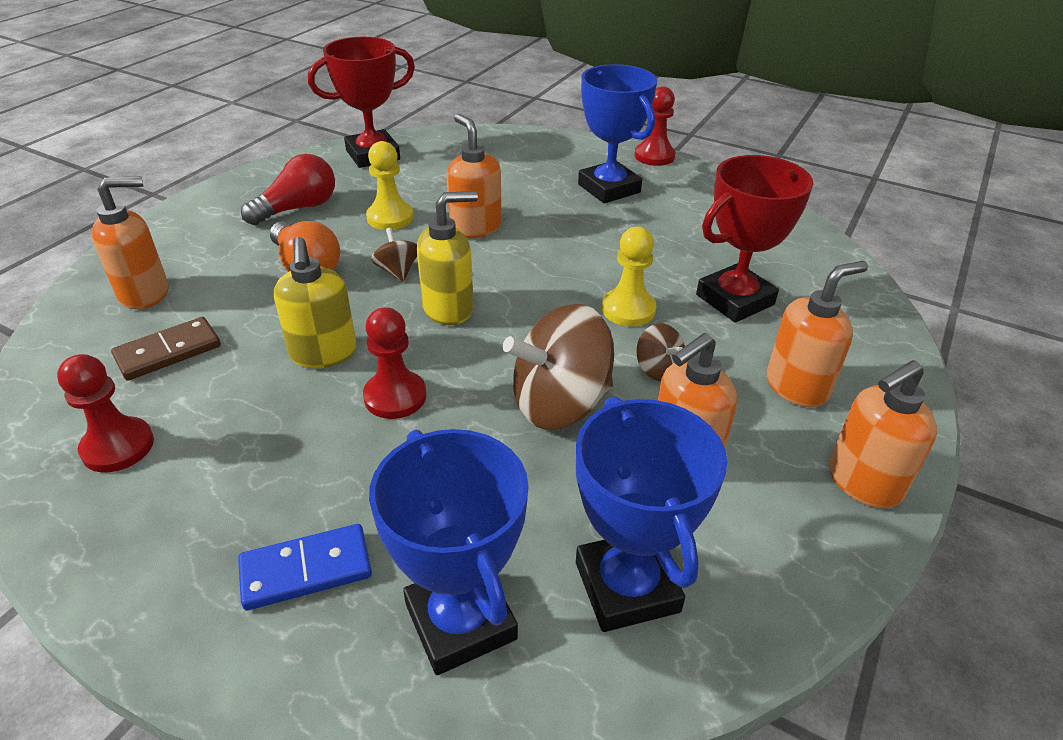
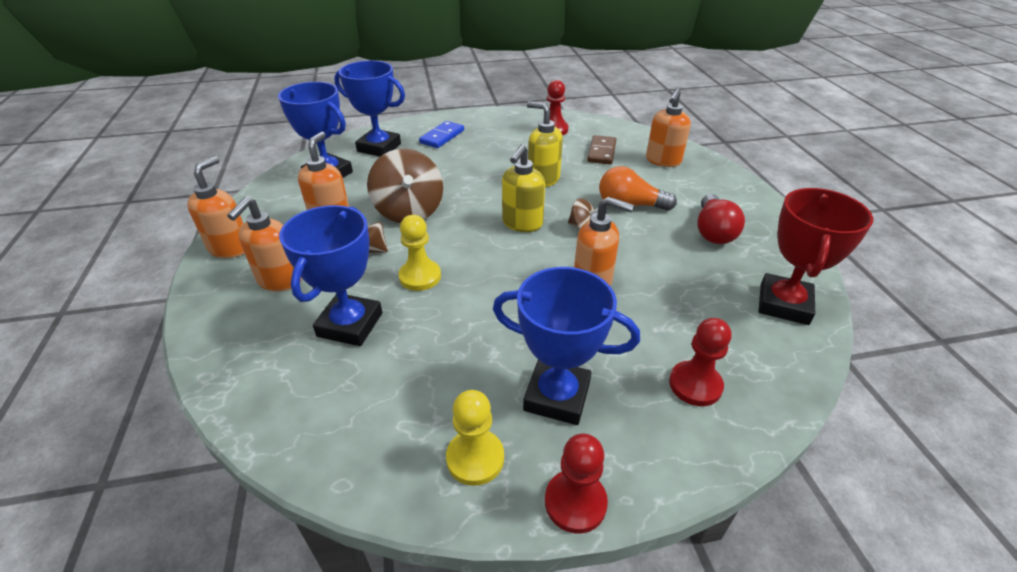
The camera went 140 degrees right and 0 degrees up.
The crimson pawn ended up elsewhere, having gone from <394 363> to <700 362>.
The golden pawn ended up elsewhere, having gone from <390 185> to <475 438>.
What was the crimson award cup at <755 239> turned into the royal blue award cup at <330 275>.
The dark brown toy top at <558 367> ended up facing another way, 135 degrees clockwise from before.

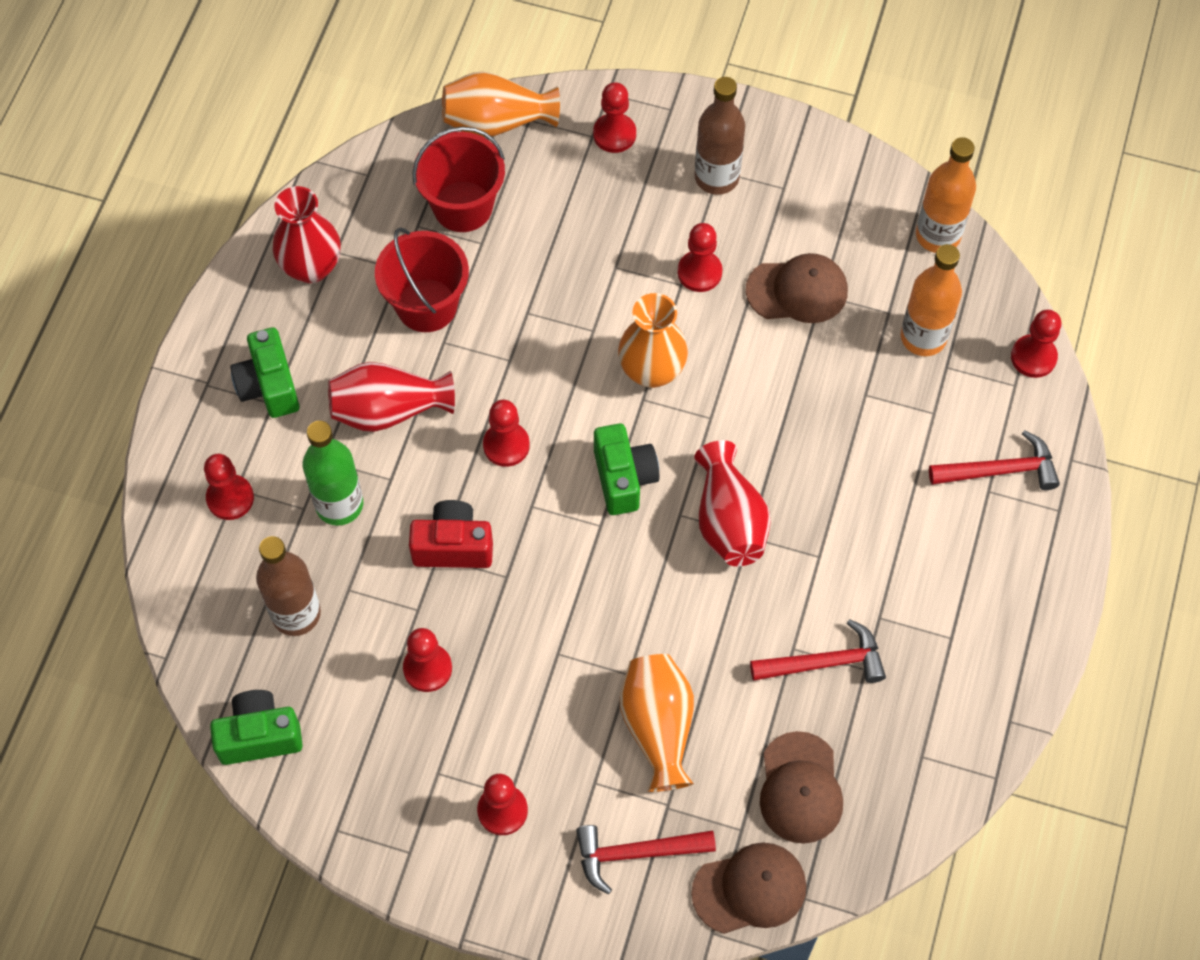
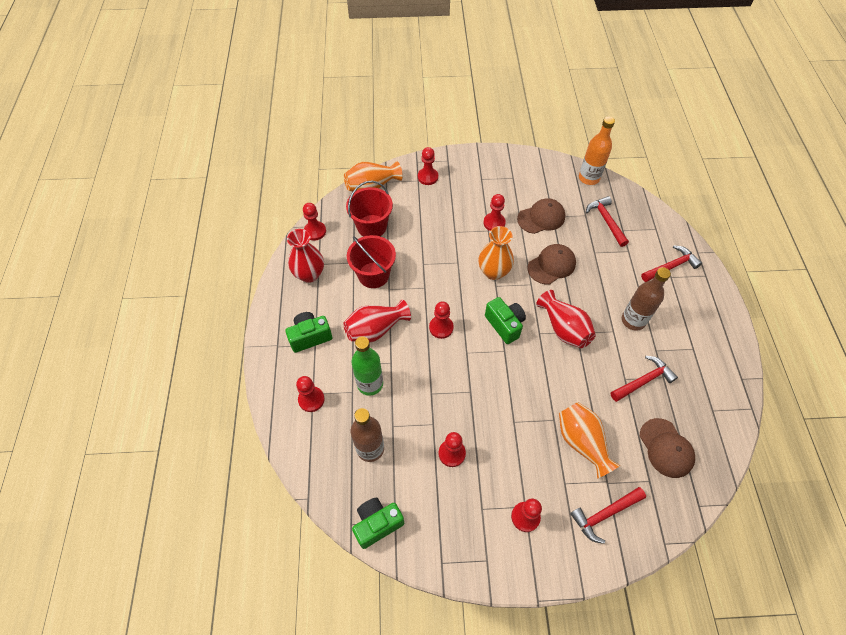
The camera went 20 degrees left and 5 degrees down.
The second view lost the crimson compact camera at <451 534>.
The dark brown peaked cap ended up elsewhere, having gone from <749 888> to <551 264>.
The dark brown flask ended up elsewhere, having gone from <720 136> to <646 299>.
The crimson pawn ended up elsewhere, having gone from <1036 344> to <314 221>.
Where the bright orange flask stood at <931 300>, the crimson carpenter's hammer came to stand at <607 221>.
The green compact camera at <264 372> ended up facing another way, 105 degrees clockwise from before.

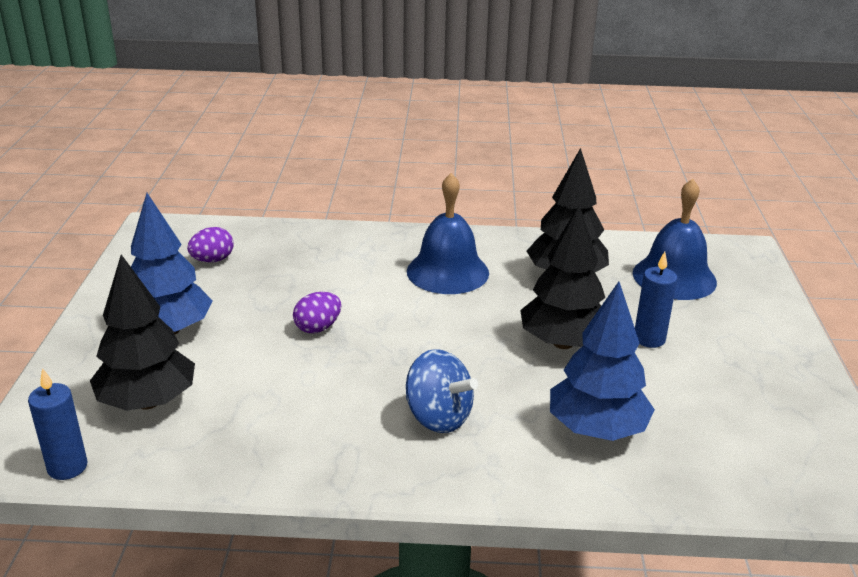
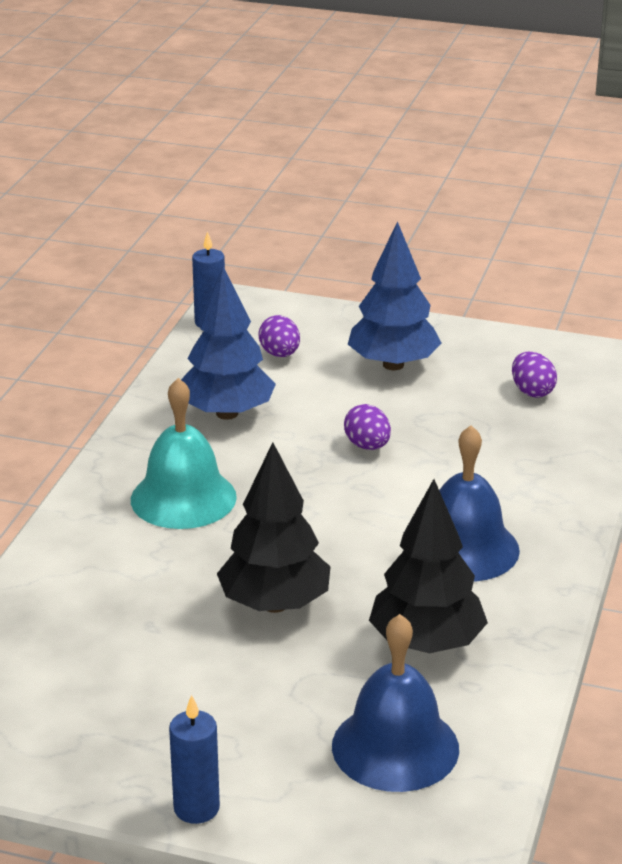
The camera went 105 degrees right and 0 degrees up.
The royal blue tree ended up elsewhere, having gone from <602 361> to <228 343>.
The royal blue candle ended up elsewhere, having gone from <656 300> to <194 759>.
Where the black tree stood at <142 333>, the purple egg shape came to stand at <279 336>.
Where the royal blue toy top stood at <442 391>, the turquoise bell came to stand at <184 453>.

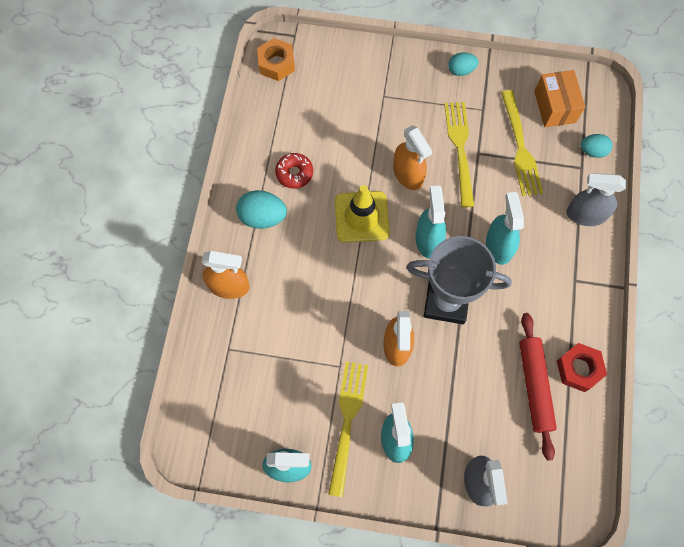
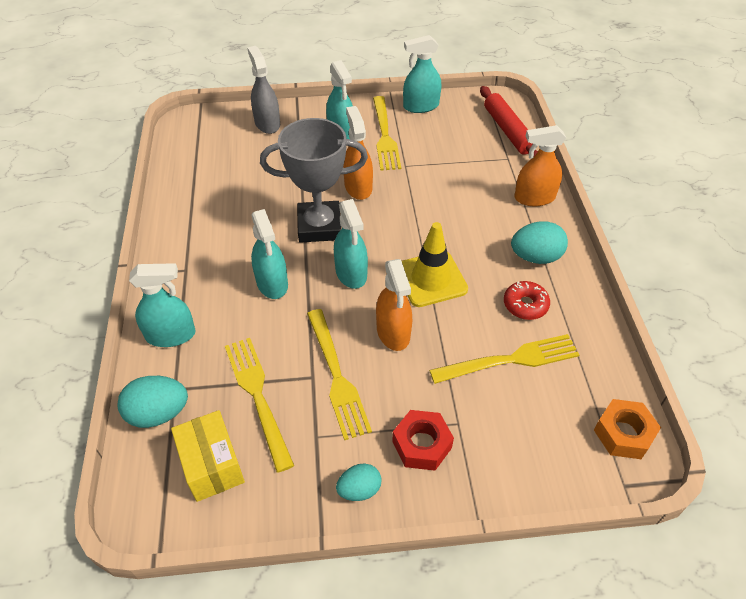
The camera went 165 degrees right and 20 degrees down.
The second view gained the golden table fork at <504 359>.
The crimson rolling pin ended up elsewhere, having gone from <538 387> to <509 121>.
The crimson hex nut ended up elsewhere, having gone from <582 367> to <423 440>.
What was the bright orange box at <559 98> turned into the golden box at <208 456>.
What was the ash-grey spray bottle at <596 199> turned into the turquoise spray bottle at <162 305>.
The bright orange spray bottle at <413 157> ended up facing another way, 150 degrees counterclockwise from before.
The size of the turquoise egg shape at <596 146> changed by a factor of 1.56.

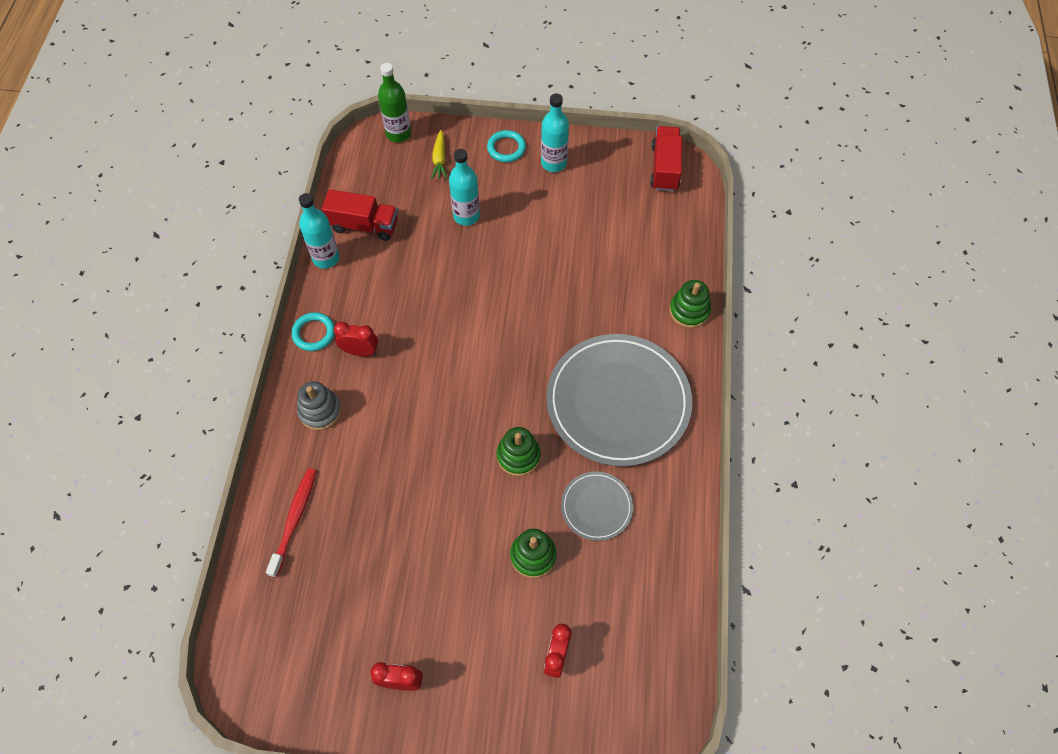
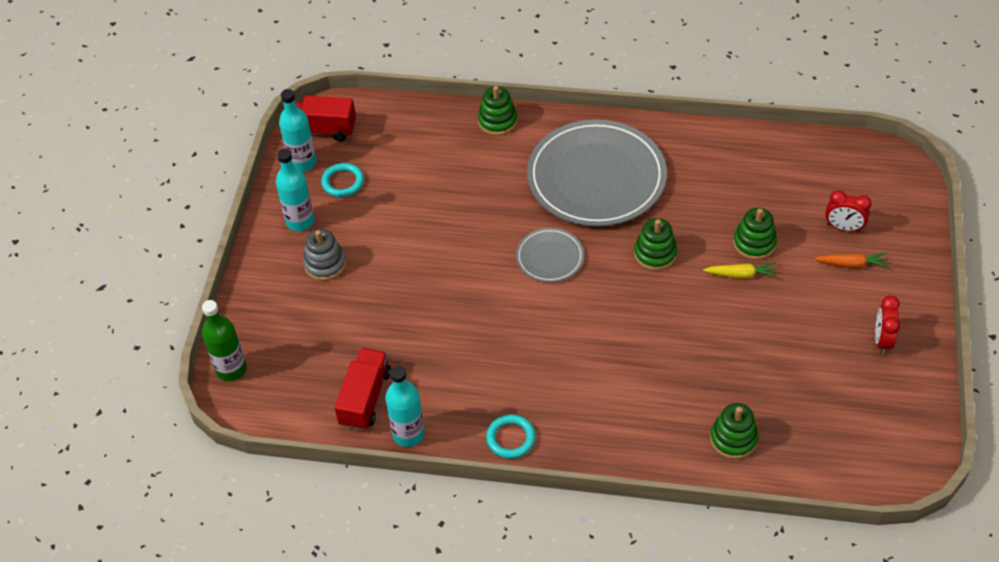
The camera went 85 degrees left and 10 degrees down.
The second view lost the crimson alarm clock at <356 339>.
The second view gained the bright orange carrot at <851 260>.
The ash-grey stacking rings ended up elsewhere, having gone from <319 405> to <324 255>.
The golden carrot ended up elsewhere, having gone from <439 154> to <740 270>.
The turquoise flask ended up elsewhere, having gone from <464 187> to <298 130>.
The turquoise ring ended up elsewhere, having gone from <506 146> to <342 180>.
The ash-grey dinner plate ended up elsewhere, having gone from <597 506> to <550 255>.
Where the crimson dental brush stood at <291 523>, the green stacking rings came to stand at <734 431>.

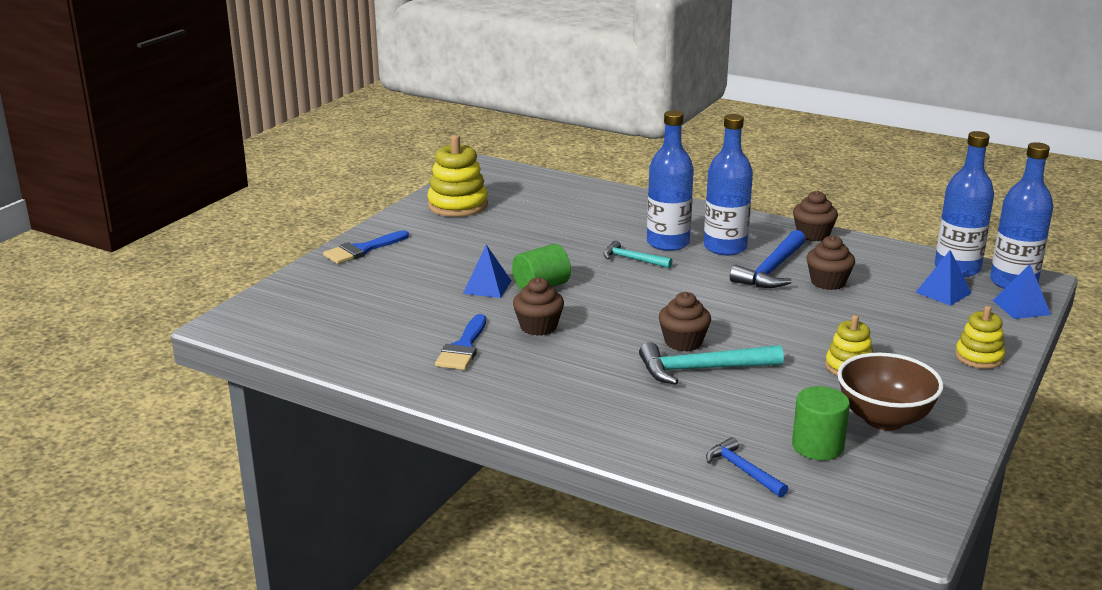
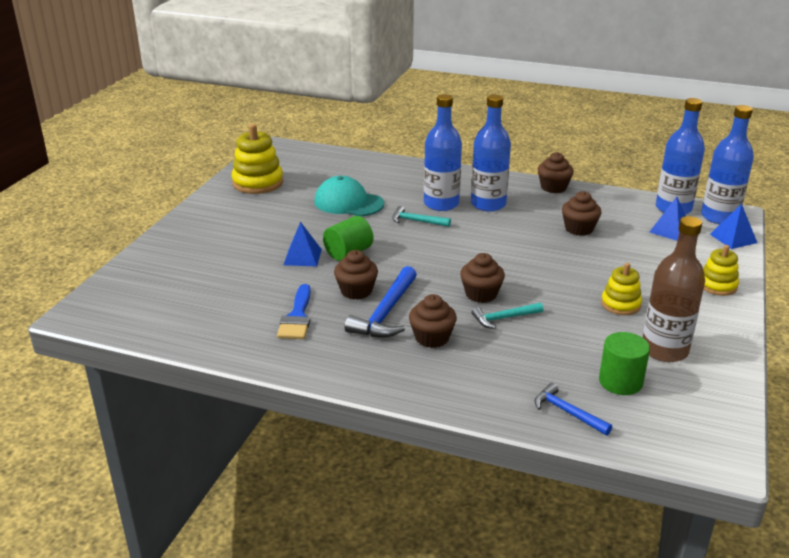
The camera went 10 degrees left and 5 degrees up.
The second view lost the royal blue brush at <366 247>.
The second view gained the turquoise peaked cap at <349 196>.
The second view gained the dark brown cupcake at <433 321>.
The royal blue carpenter's hammer ended up elsewhere, having gone from <768 259> to <381 302>.
Where the dark brown deep dish stood at <890 392>, the dark brown flask came to stand at <674 289>.
The size of the turquoise carpenter's hammer at <711 363> changed by a factor of 0.60.

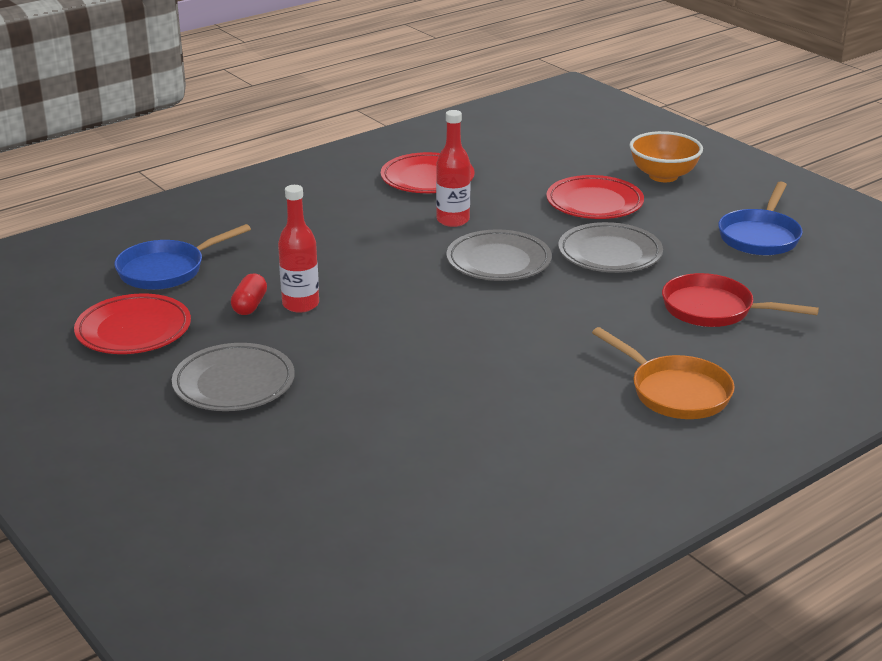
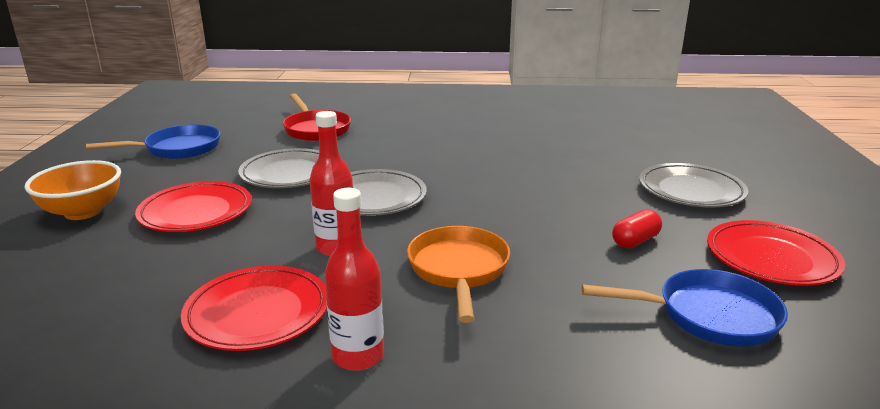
The camera went 140 degrees left and 5 degrees down.
The crimson flask ended up elsewhere, having gone from <298 249> to <354 279>.
The bright orange frying pan ended up elsewhere, having gone from <663 373> to <458 274>.

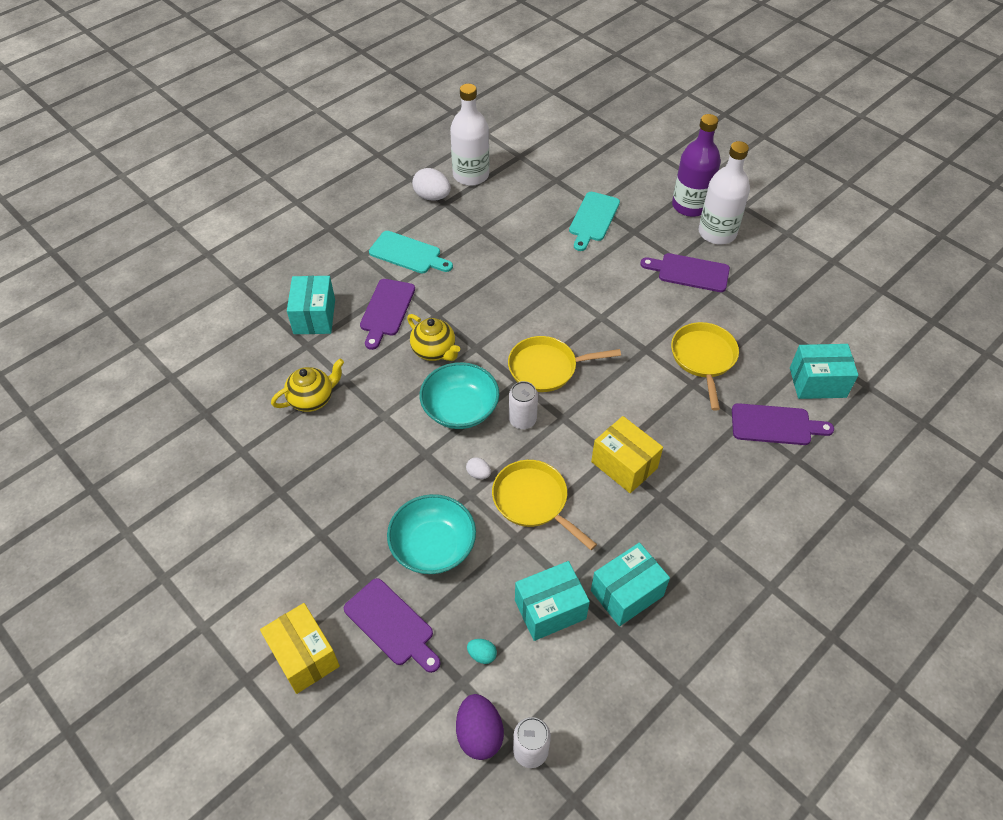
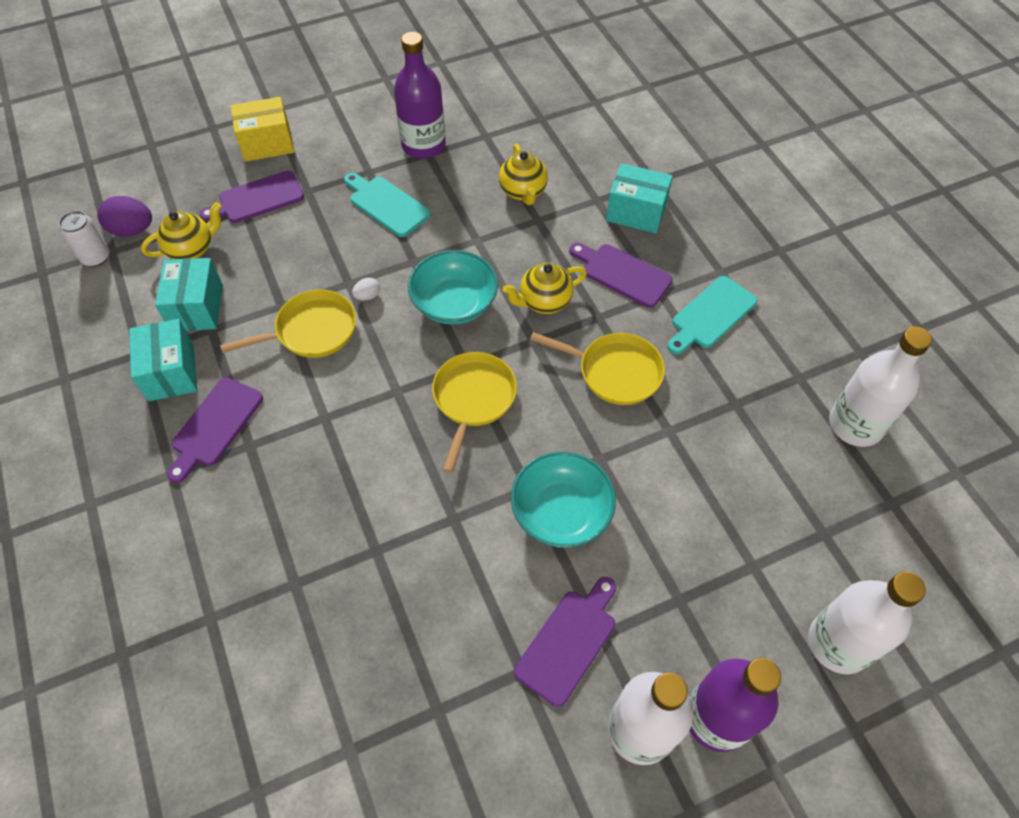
The camera went 110 degrees right and 5 degrees up.
The second view lost the white egg shape at <431 184>.
The second view lost the white soda can at <523 405>.
The second view lost the golden box at <627 454>.
The second view lost the turquoise box at <824 371>.
The second view gained the purple flask at <420 95>.
The second view gained the white flask at <867 623>.
The turquoise deep dish ended up elsewhere, having gone from <431 534> to <563 499>.
The turquoise cutting board ended up elsewhere, having gone from <594 221> to <387 205>.
The golden frying pan ended up elsewhere, having gone from <705 366> to <597 368>.
The purple cutting board ended up elsewhere, having gone from <783 424> to <215 430>.
Where the turquoise egg shape stood at <482 651>, the golden teapot came to stand at <181 230>.

